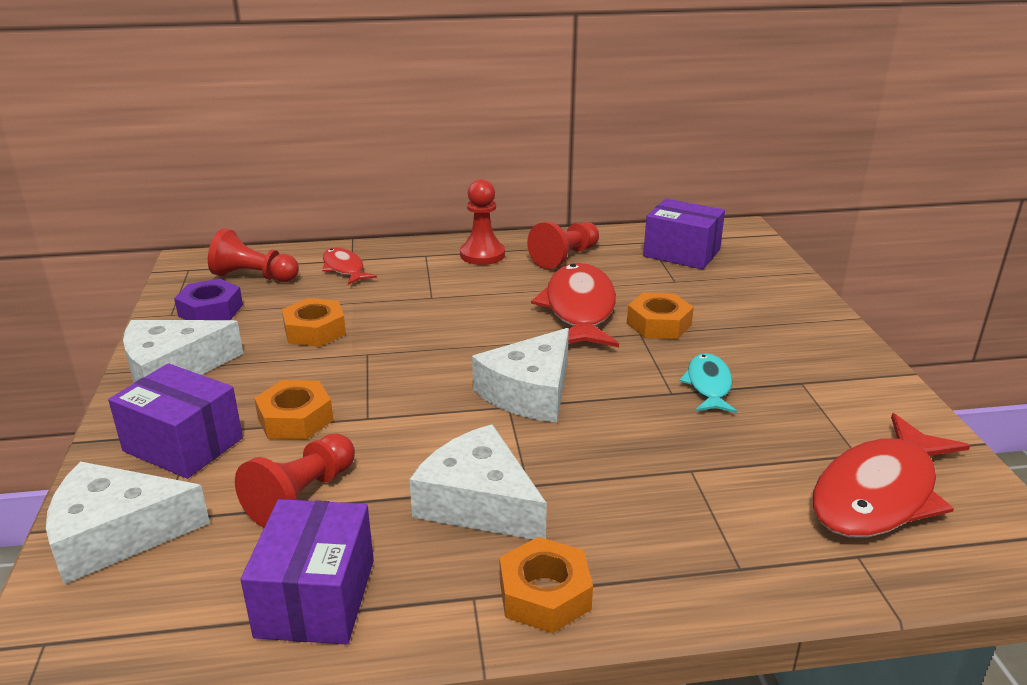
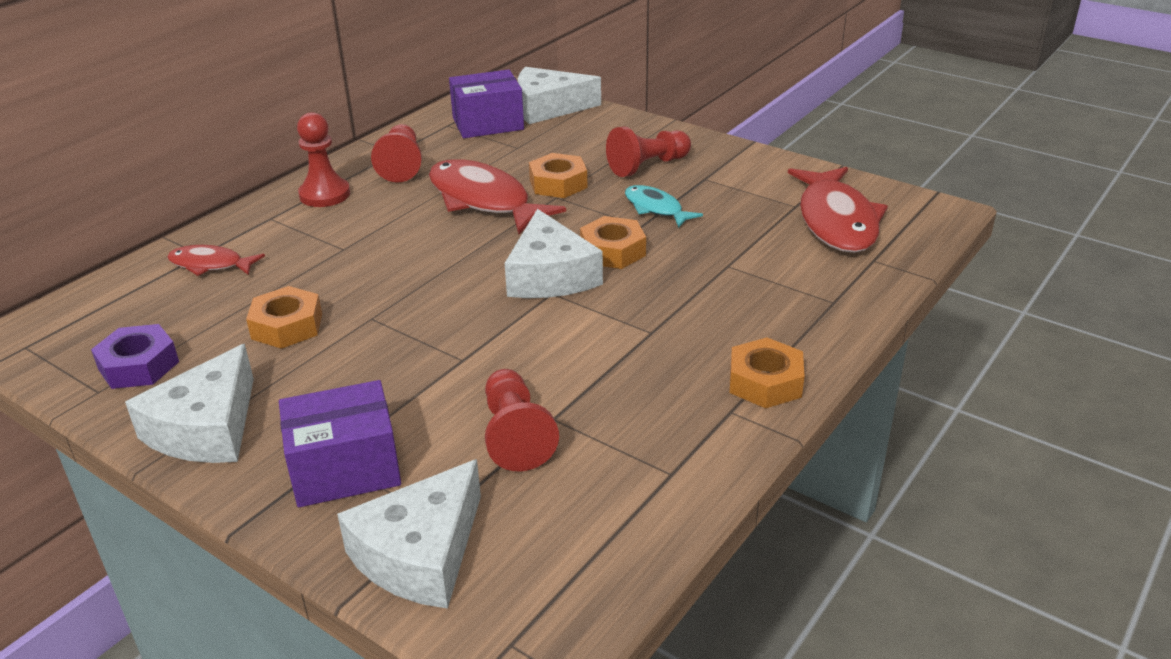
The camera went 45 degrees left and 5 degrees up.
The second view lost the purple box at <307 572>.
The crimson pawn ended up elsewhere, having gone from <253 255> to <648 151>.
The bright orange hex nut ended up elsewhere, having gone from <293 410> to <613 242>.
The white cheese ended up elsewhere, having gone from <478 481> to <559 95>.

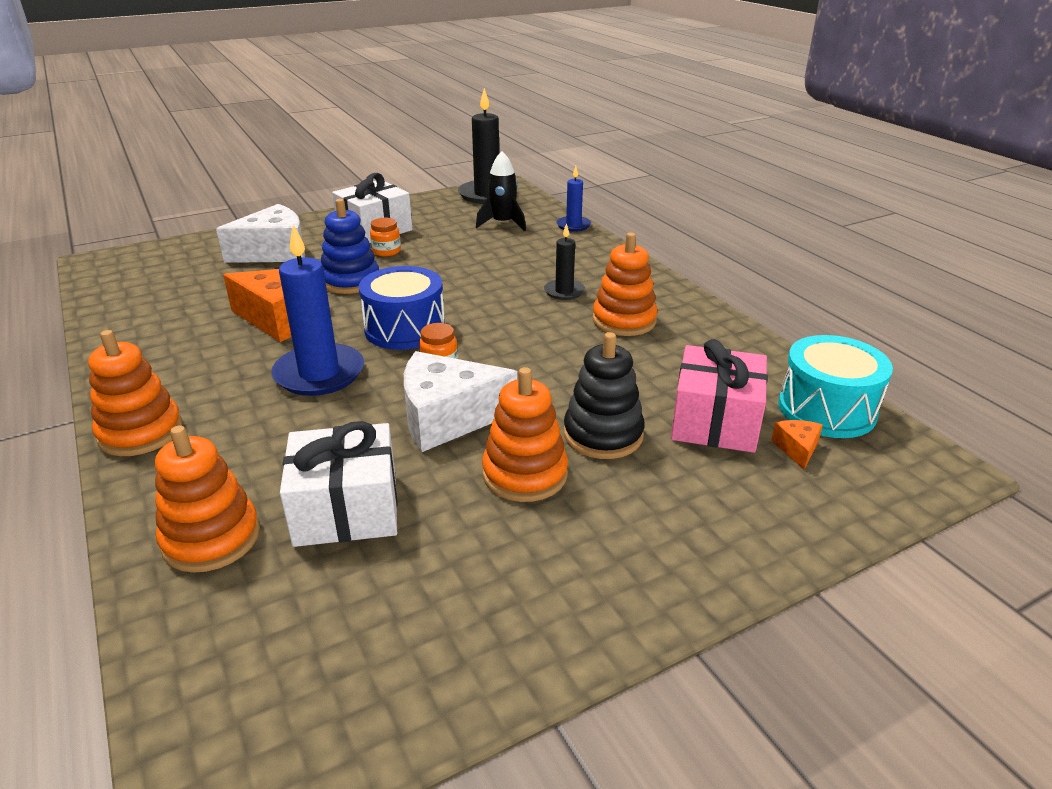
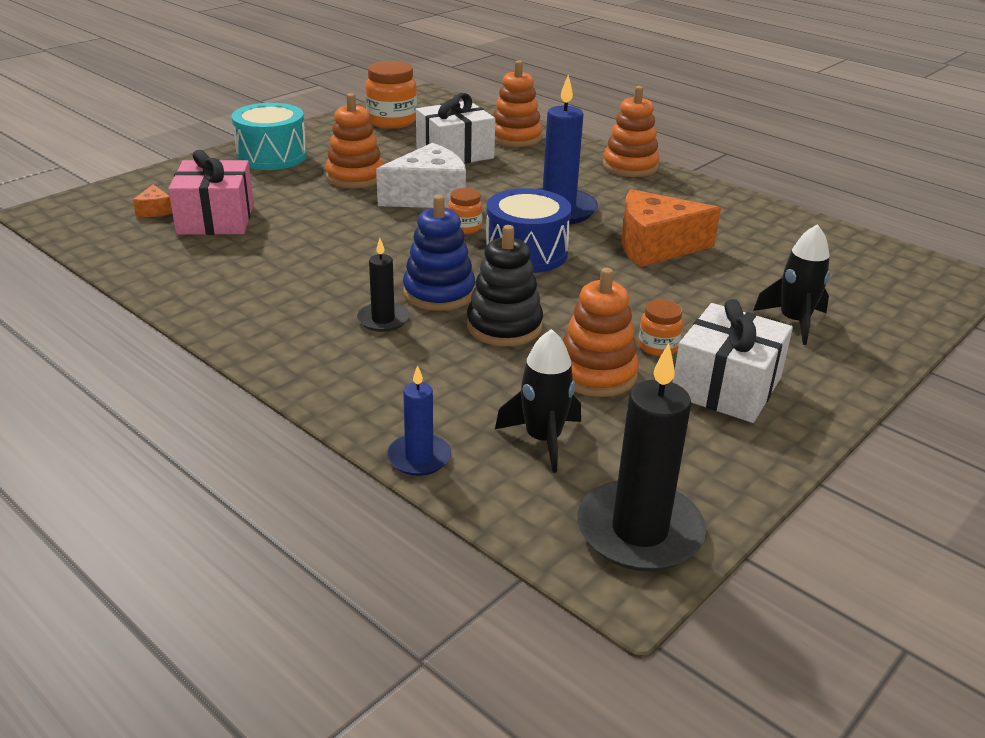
The camera went 160 degrees right and 0 degrees up.
The second view gained the bright orange jar at <391 95>.
The royal blue stacking rings ended up elsewhere, having gone from <350 246> to <439 253>.
The black stacking rings ended up elsewhere, having gone from <604 395> to <505 285>.
The bright orange stacking rings ended up elsewhere, having gone from <624 284> to <601 332>.
The turquoise toy drum ended up elsewhere, having gone from <836 386> to <269 136>.
Where the white cheese stood at <260 233>, the black spaceship came to stand at <791 284>.

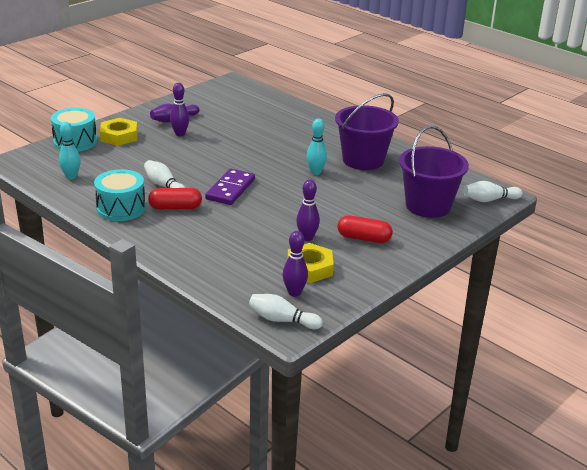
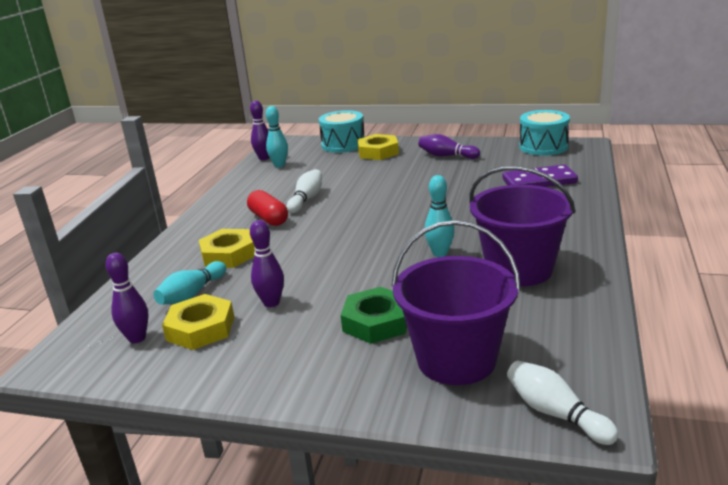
The camera went 65 degrees right and 5 degrees down.
The second view lost the white bowling pin at <286 311>.
The second view lost the crimson pill shape at <365 229>.
The second view gained the turquoise bowling pin at <189 283>.
The second view gained the golden hex nut at <227 248>.
The second view gained the green hex nut at <374 315>.
The turquoise toy drum ended up elsewhere, having gone from <120 195> to <544 133>.
The purple bowling pin ended up elsewhere, having gone from <179 109> to <259 130>.
The purple domino tile ended up elsewhere, having gone from <230 187> to <540 176>.

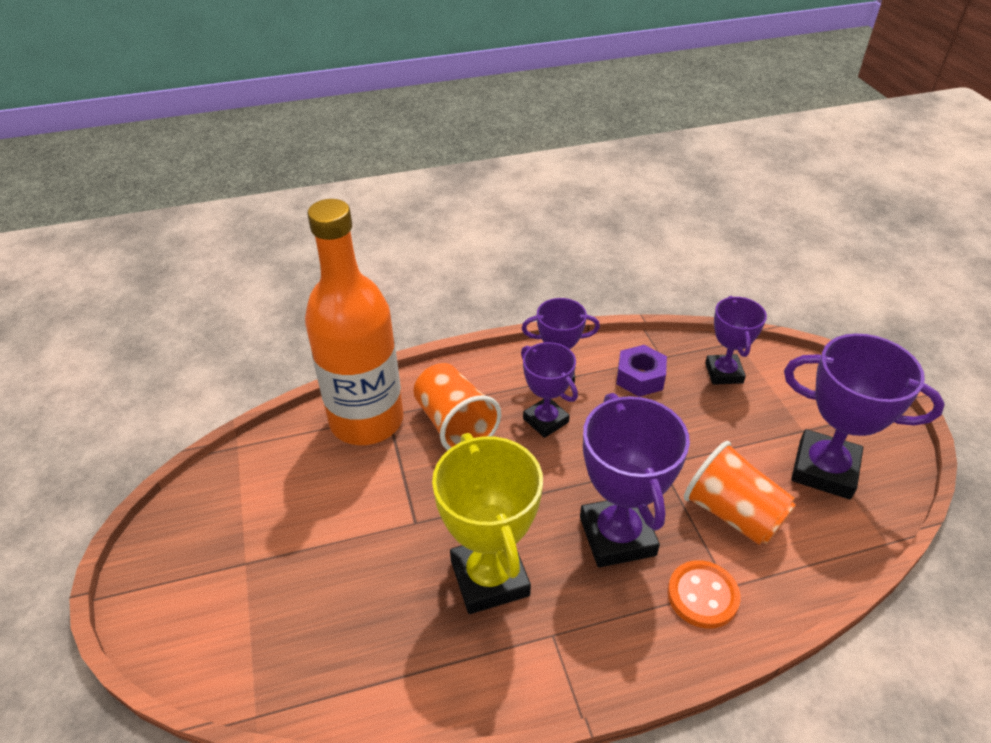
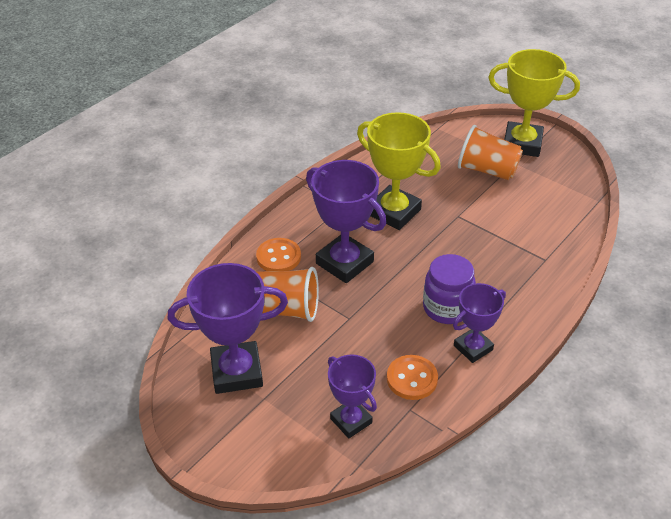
The camera went 145 degrees right and 0 degrees up.
The second view lost the bright orange flask at <354 322>.
The second view gained the golden award cup at <534 103>.
The bright orange tumbler ended up elsewhere, having gone from <457 406> to <490 152>.
Where the purple award cup stood at <549 390>, the purple jar came to stand at <449 289>.
Where the purple hex nut stood at <641 371>, the bright orange button came to stand at <412 377>.

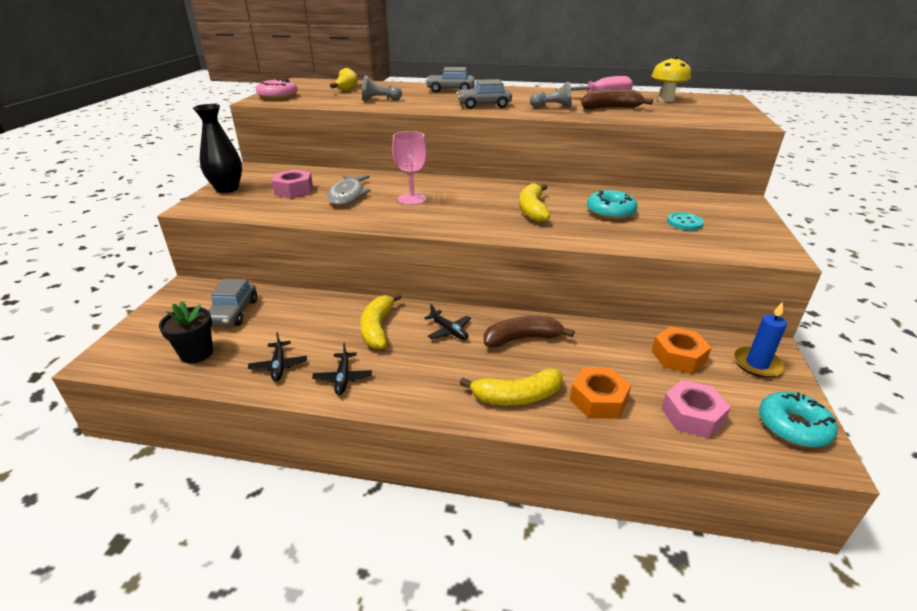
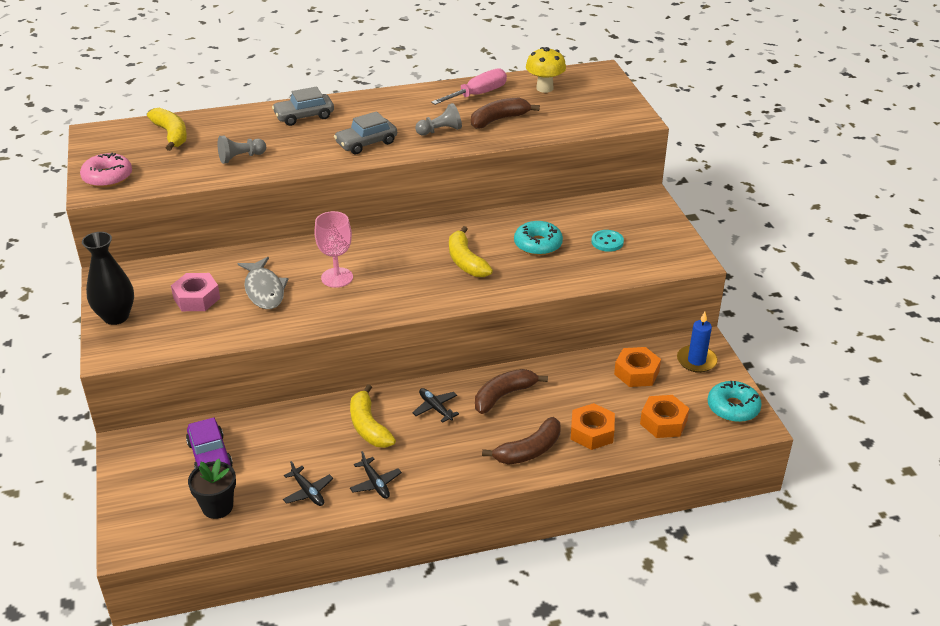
The camera went 25 degrees left and 5 degrees up.
What was the ash-grey car at <232 302> turned into the purple car at <209 442>.
What was the golden banana fruit at <511 386> turned into the dark brown banana fruit at <521 441>.
What was the pink hex nut at <696 409> turned into the bright orange hex nut at <664 416>.
The black aeroplane at <447 322> ended up facing another way, 150 degrees counterclockwise from before.

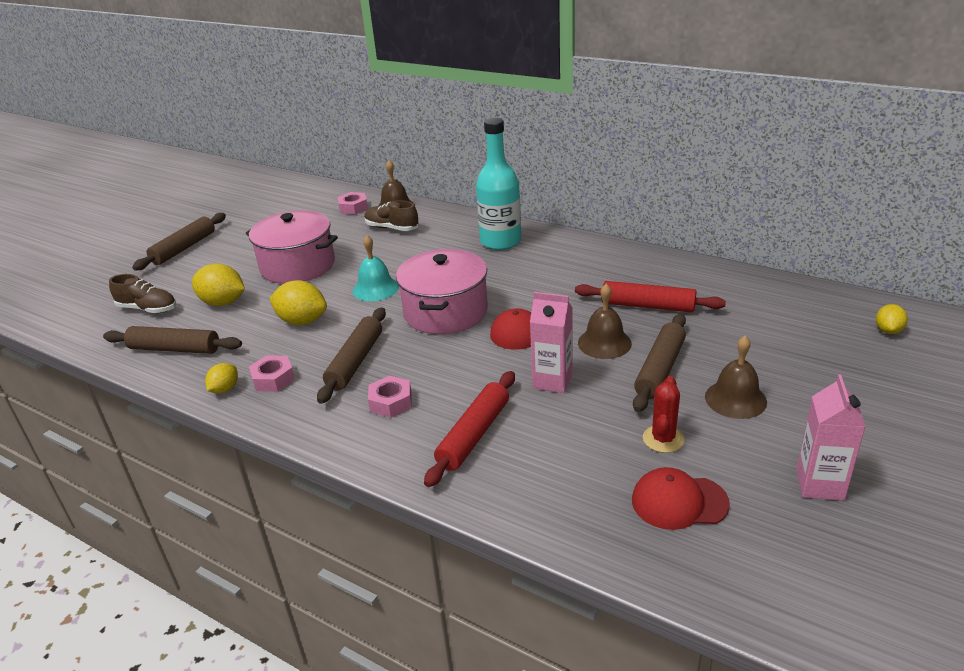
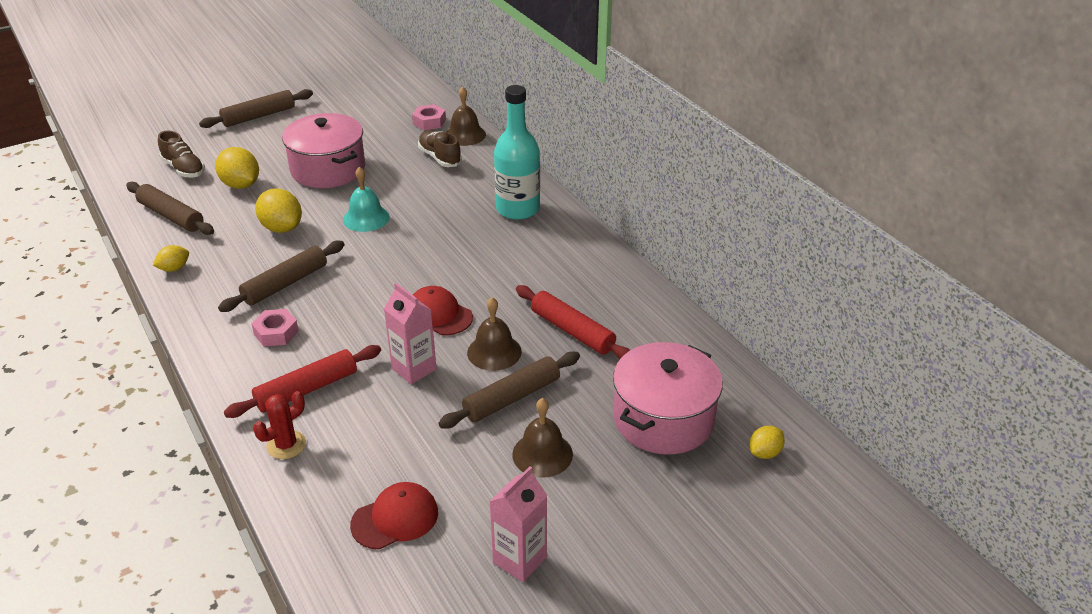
The camera went 25 degrees right and 5 degrees up.
The second view lost the pink hex nut at <272 373>.
The pink cooking pot ended up elsewhere, having gone from <442 291> to <668 398>.
The crimson prickly plant ended up elsewhere, having gone from <663 414> to <279 425>.
The crimson peaked cap at <681 498> ended up facing another way, 120 degrees clockwise from before.

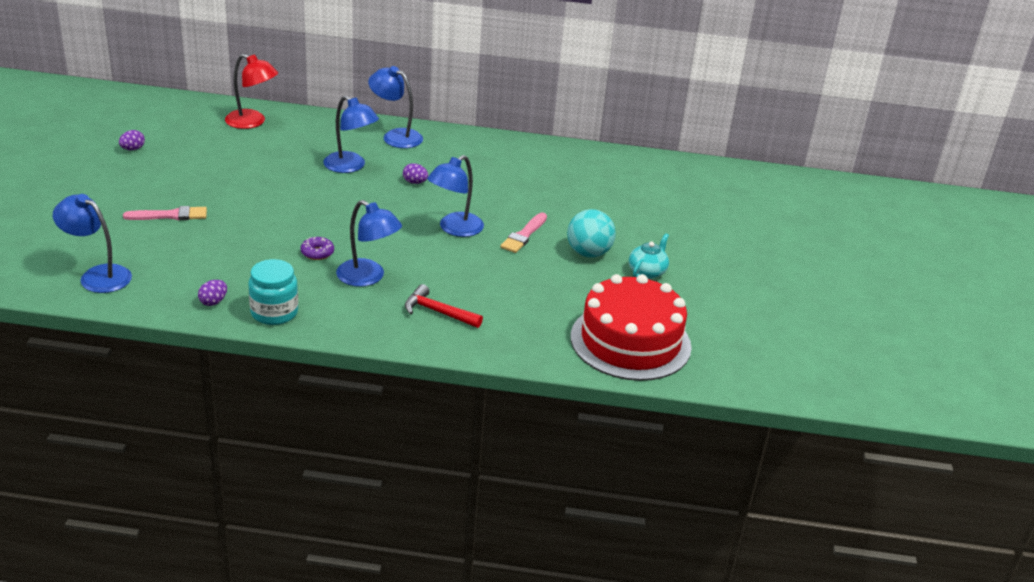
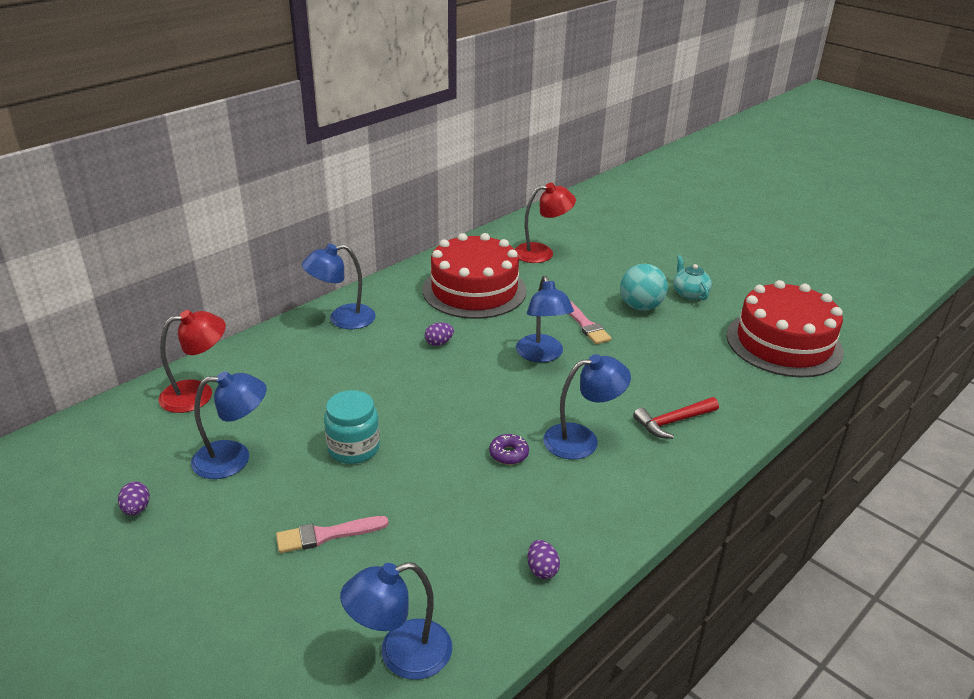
The camera went 50 degrees left and 0 degrees up.
The second view gained the crimson layer cake at <475 276>.
The second view gained the crimson desk lamp at <545 223>.
The turquoise jar ended up elsewhere, having gone from <273 292> to <352 427>.
The royal blue desk lamp ended up elsewhere, having gone from <351 134> to <229 425>.
The pink brush at <165 213> ended up facing another way, 135 degrees counterclockwise from before.

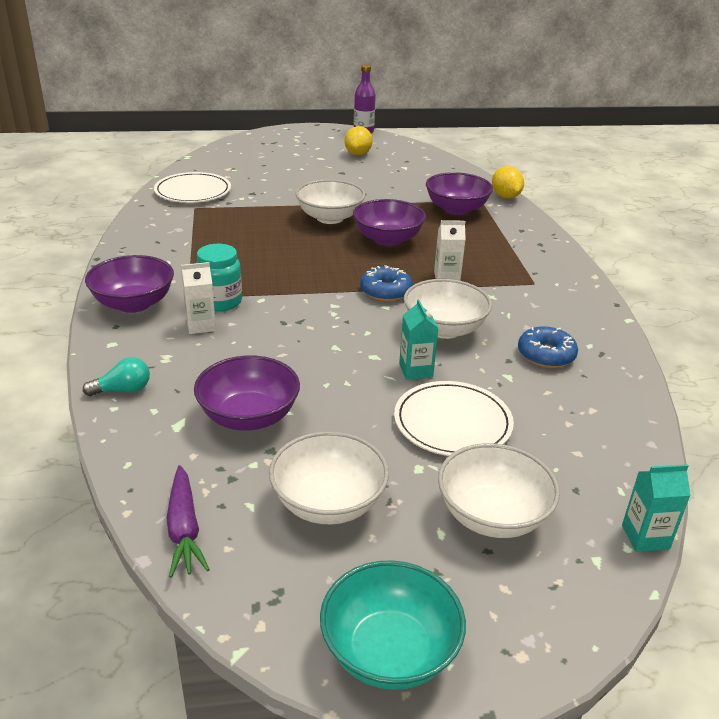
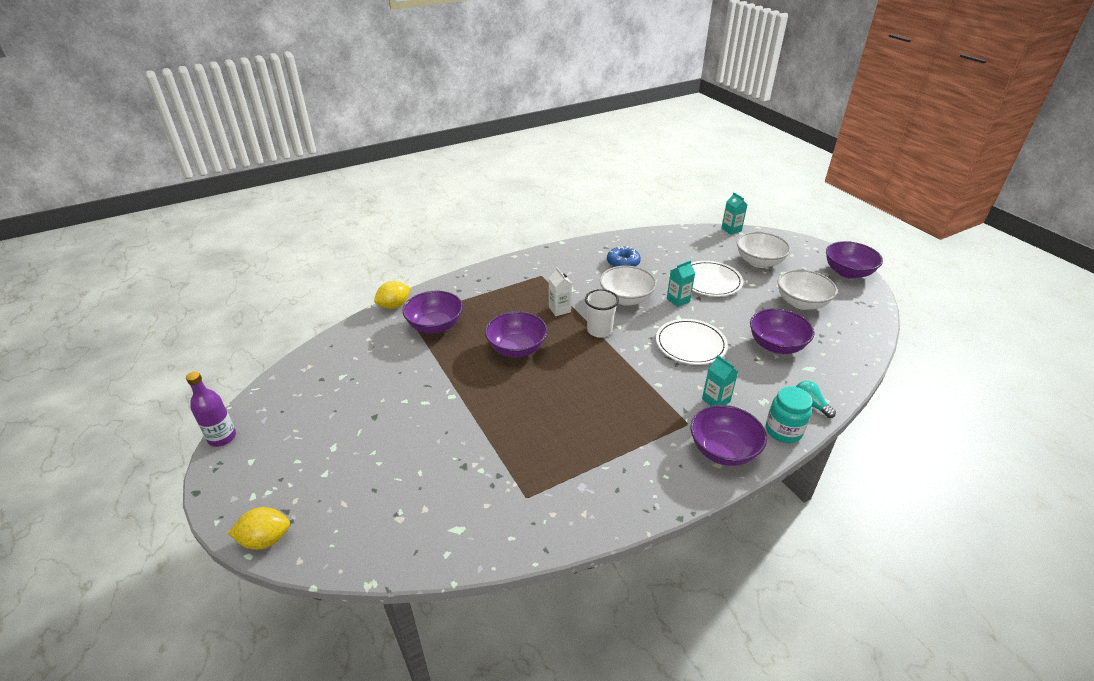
The camera went 110 degrees left and 5 degrees up.
The second view lost the purple carrot at <188 521>.
The second view lost the white deep dish at <330 202>.
The white dinner plate ended up elsewhere, having gone from <192 187> to <692 342>.
The turquoise jar ended up elsewhere, having gone from <219 277> to <789 414>.
The golden lemon ended up elsewhere, having gone from <359 141> to <259 528>.
Where the royal blue donut stood at <386 283>, the white tumbler came to stand at <602 313>.
What was the white milk carton at <198 298> turned into the turquoise milk carton at <720 380>.
What was the turquoise deep dish at <393 625> turned into the purple deep dish at <854 260>.

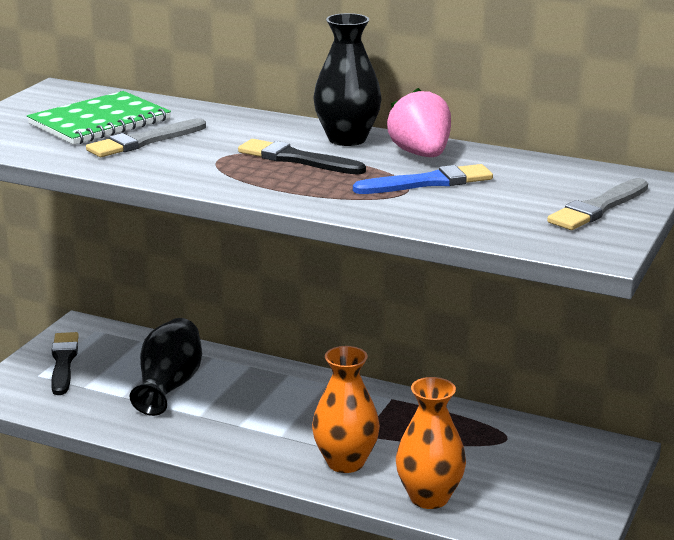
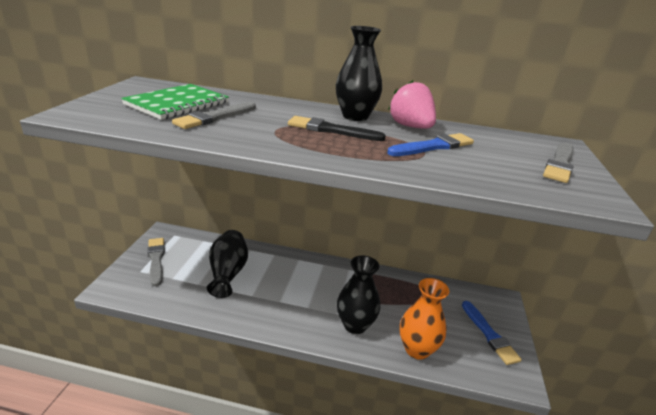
The camera went 15 degrees left and 5 degrees up.
The second view gained the royal blue brush at <492 333>.
What was the black brush at <65 363> turned into the ash-grey brush at <156 262>.
What was the bright orange tall vase at <346 409> turned into the black tall vase at <358 295>.

